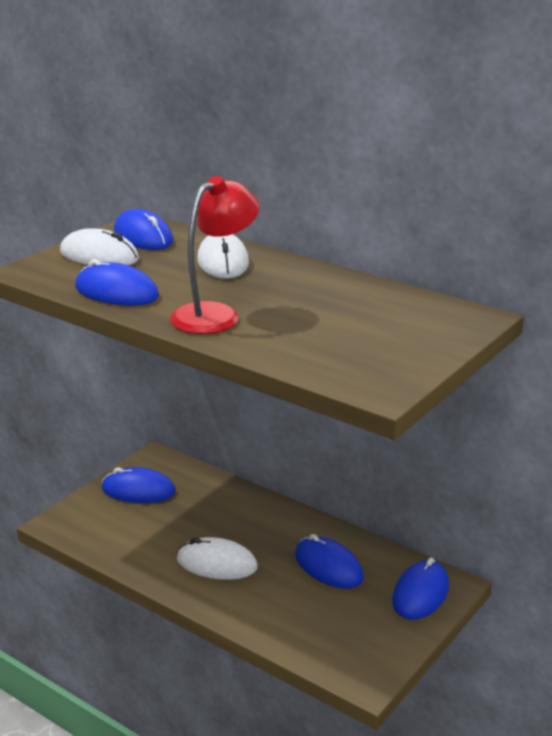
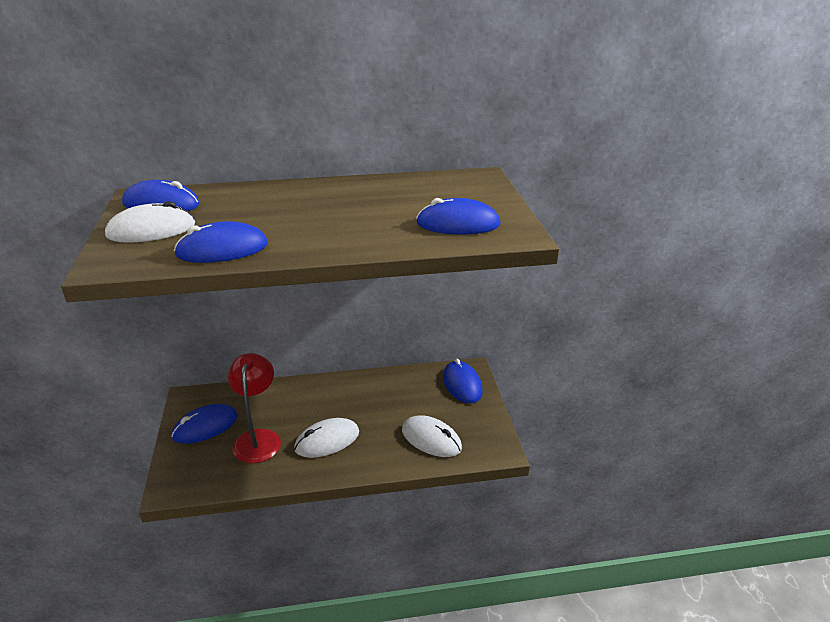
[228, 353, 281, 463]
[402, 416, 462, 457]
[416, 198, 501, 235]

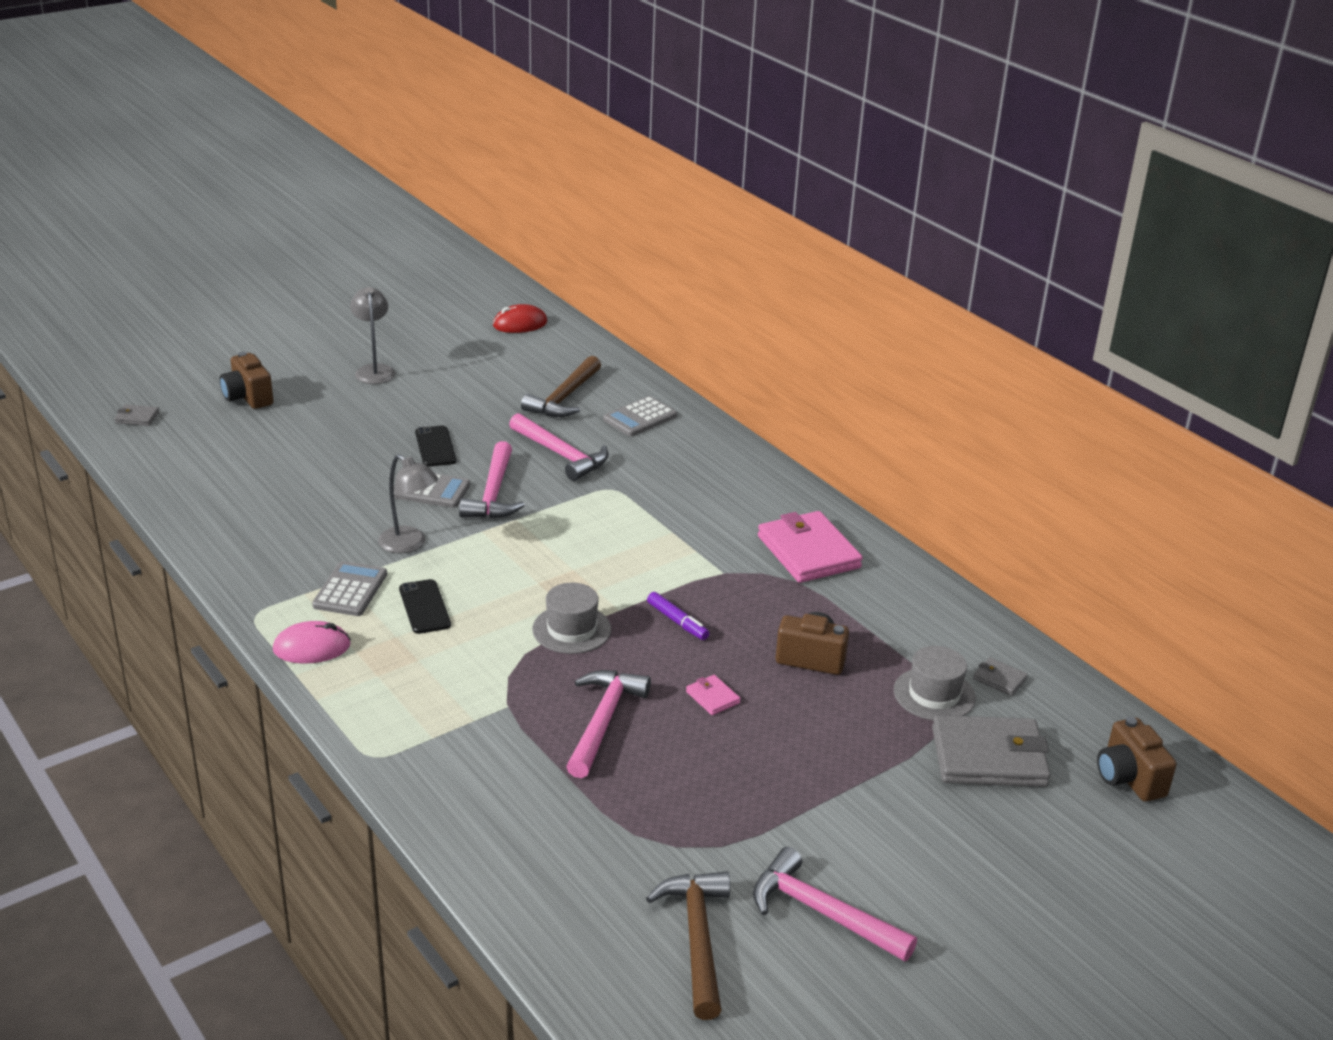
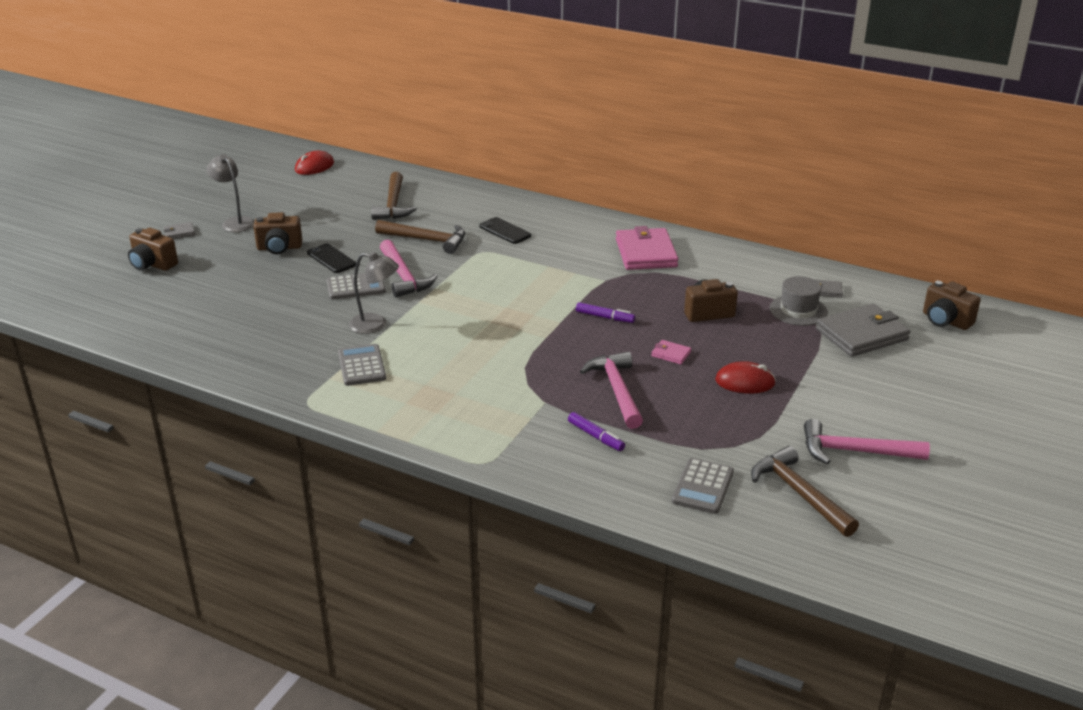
[164, 222, 195, 239]
[273, 621, 351, 664] (first image)
[479, 217, 531, 244]
[375, 220, 465, 254]
[533, 583, 611, 654] (first image)
[672, 458, 734, 514]
[616, 226, 678, 270]
[254, 212, 302, 254]
[568, 412, 625, 451]
[715, 361, 776, 393]

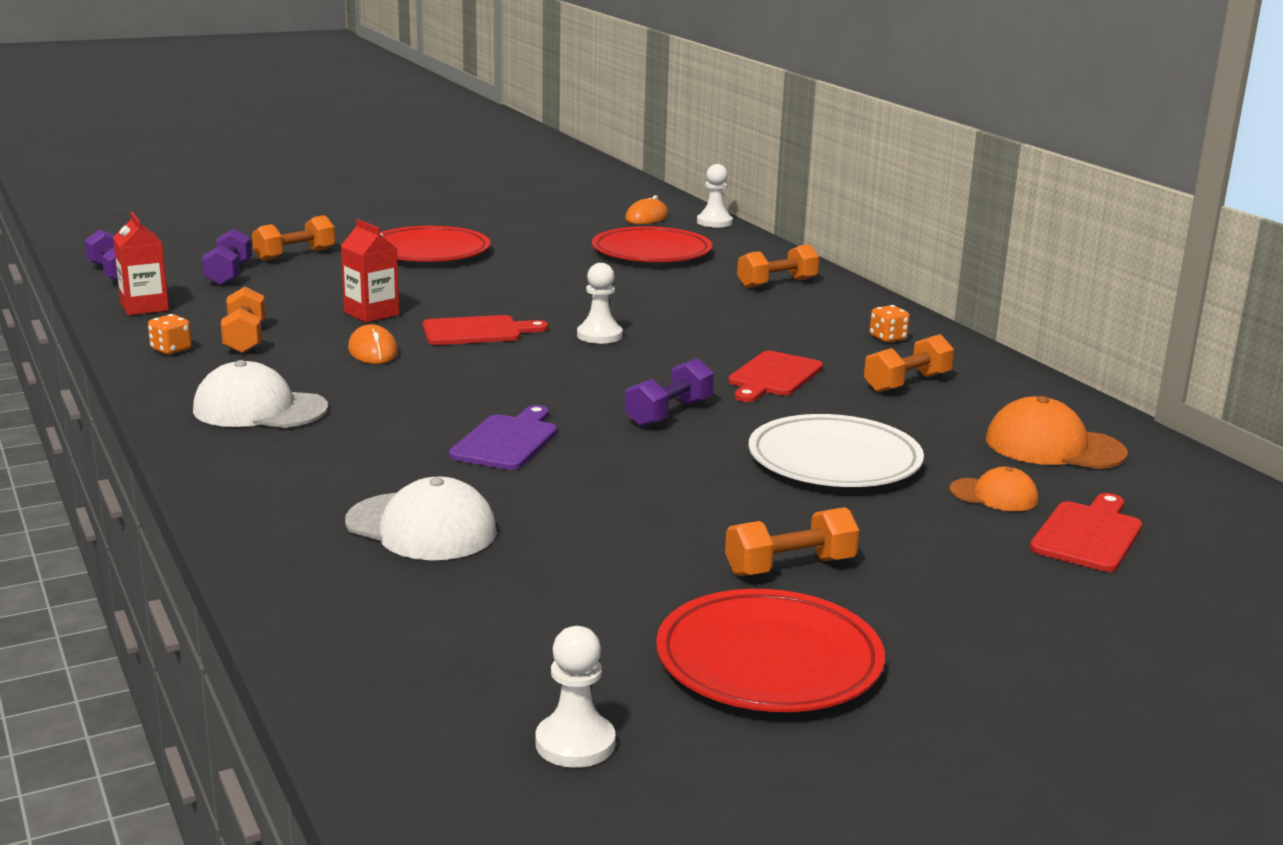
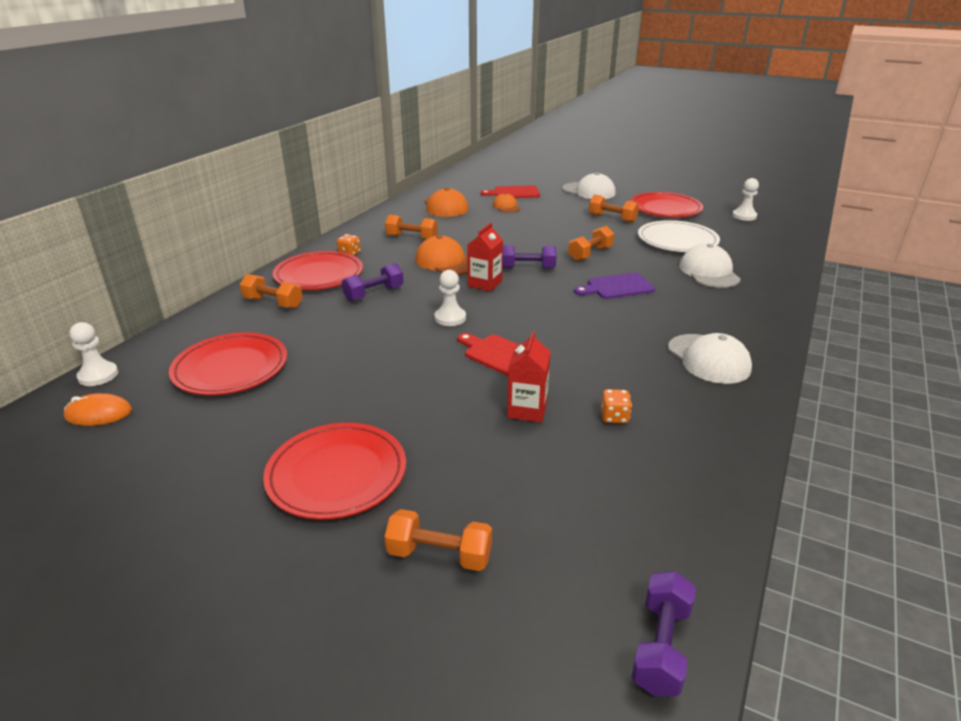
[467, 223, 503, 292]
[601, 389, 632, 424]
[342, 263, 404, 301]
[568, 226, 614, 261]
[348, 324, 398, 364] (first image)
[415, 235, 468, 275]
[638, 220, 720, 252]
[273, 251, 363, 290]
[562, 172, 615, 199]

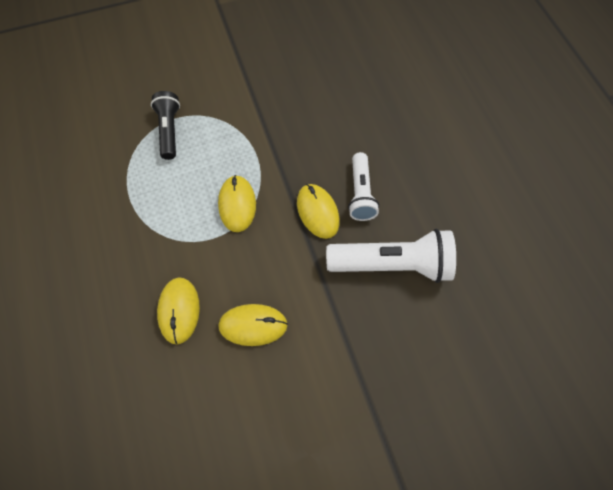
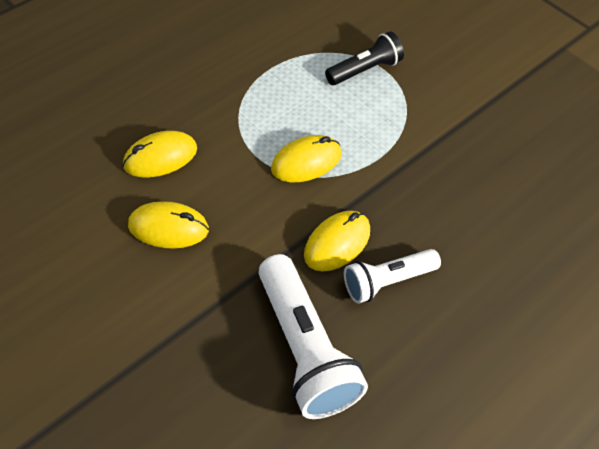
[128, 201, 209, 249]

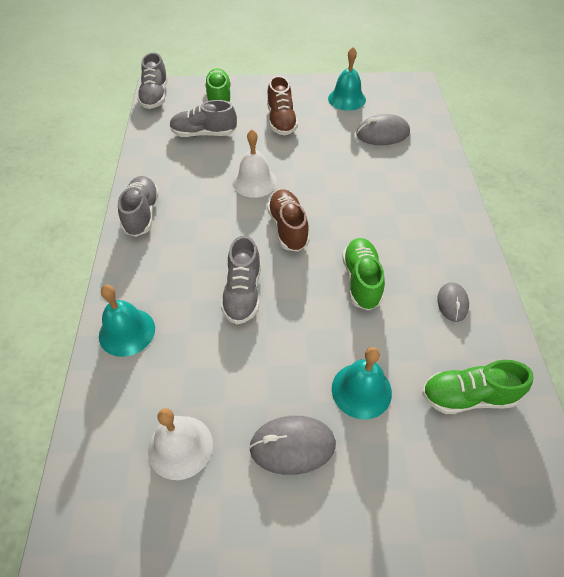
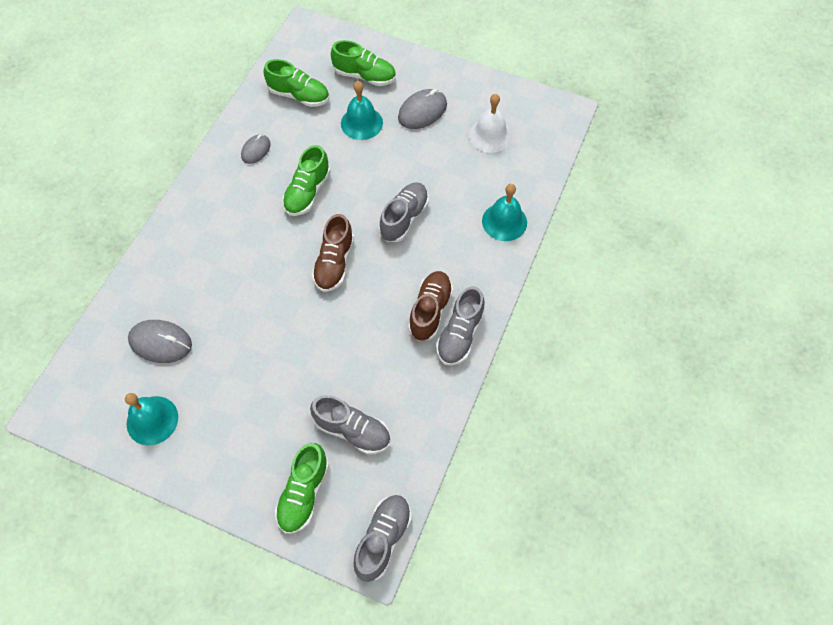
[233, 129, 277, 198] (first image)
[398, 89, 447, 129]
[408, 271, 453, 341]
[331, 40, 396, 86]

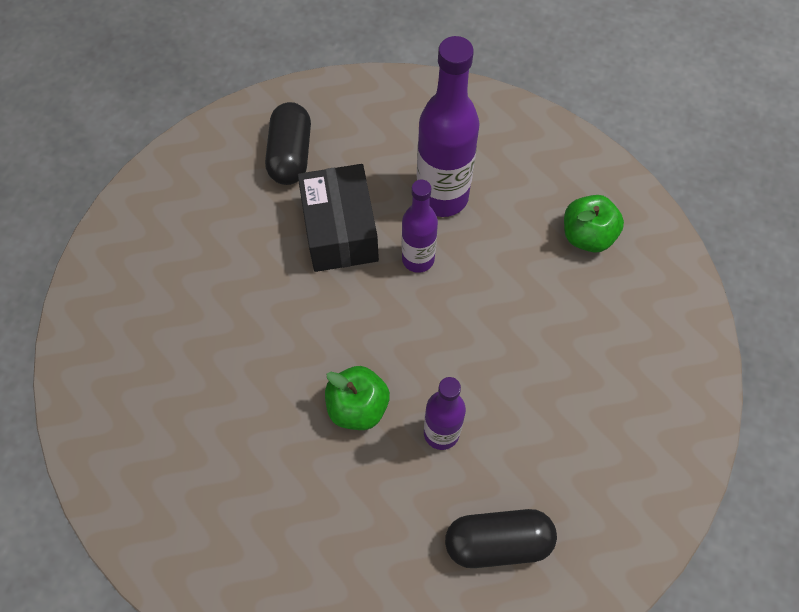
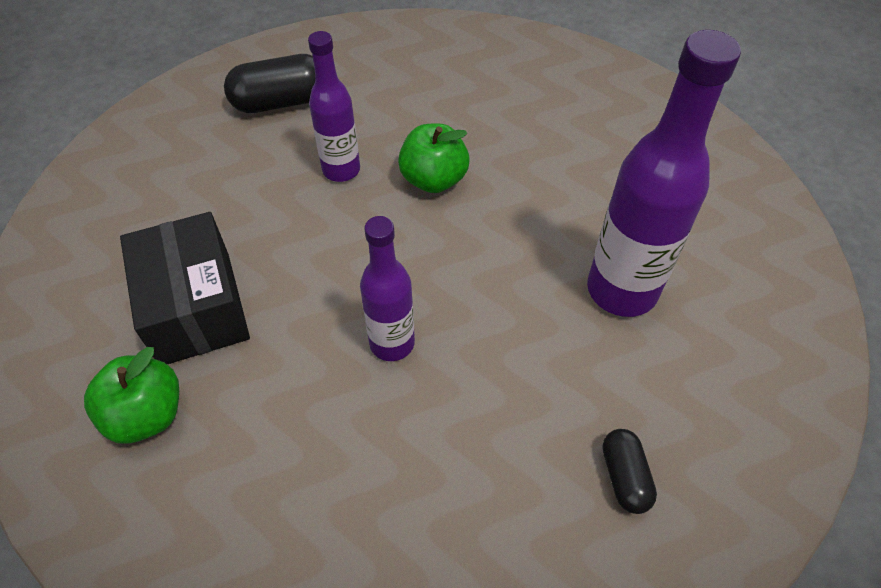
[602, 429, 657, 514]
[120, 212, 250, 364]
[587, 30, 741, 317]

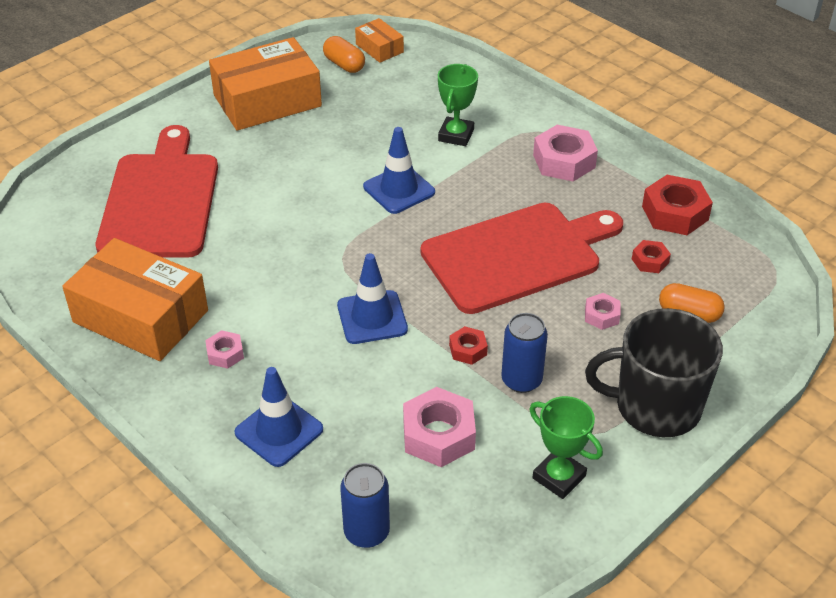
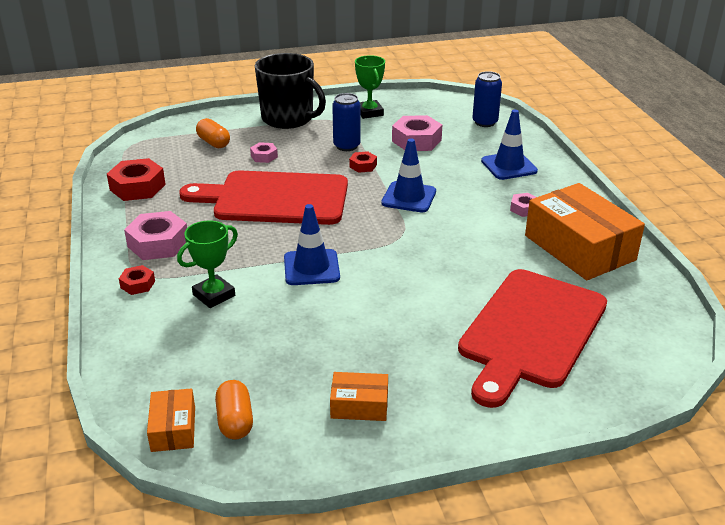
[330, 372, 388, 421]
[119, 265, 155, 295]

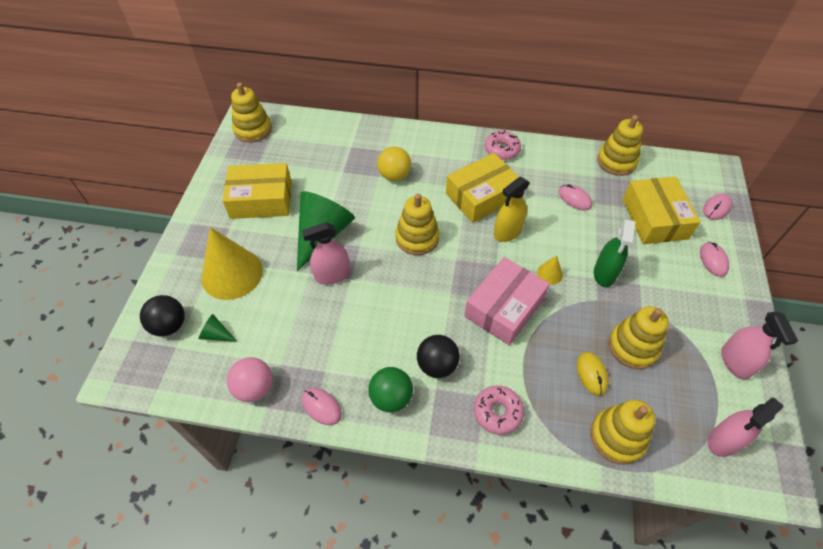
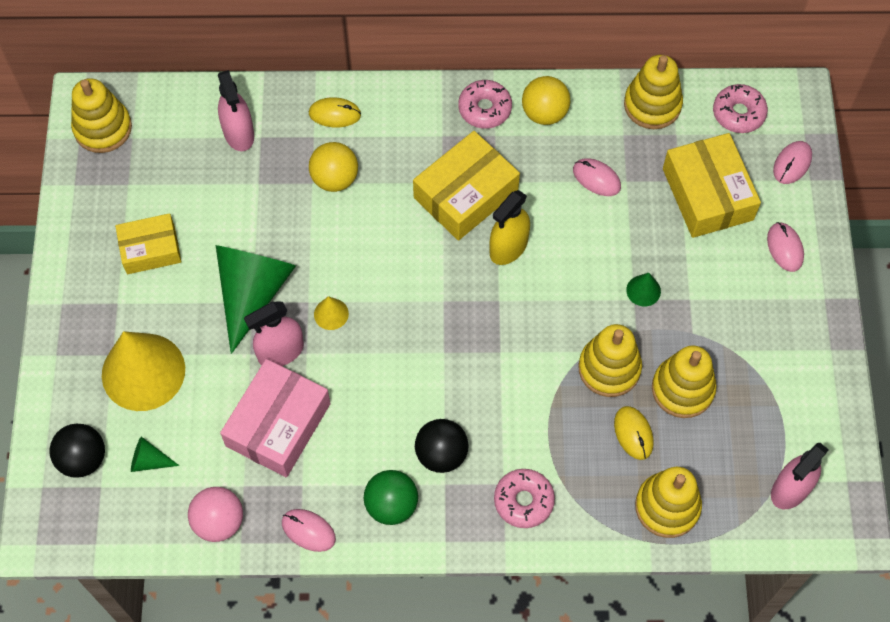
[115, 213, 181, 274]
[578, 324, 642, 397]
[220, 359, 331, 477]
[314, 296, 349, 330]
[626, 273, 661, 307]
[218, 70, 254, 151]
[309, 97, 361, 127]
[522, 76, 570, 125]
[713, 84, 768, 133]

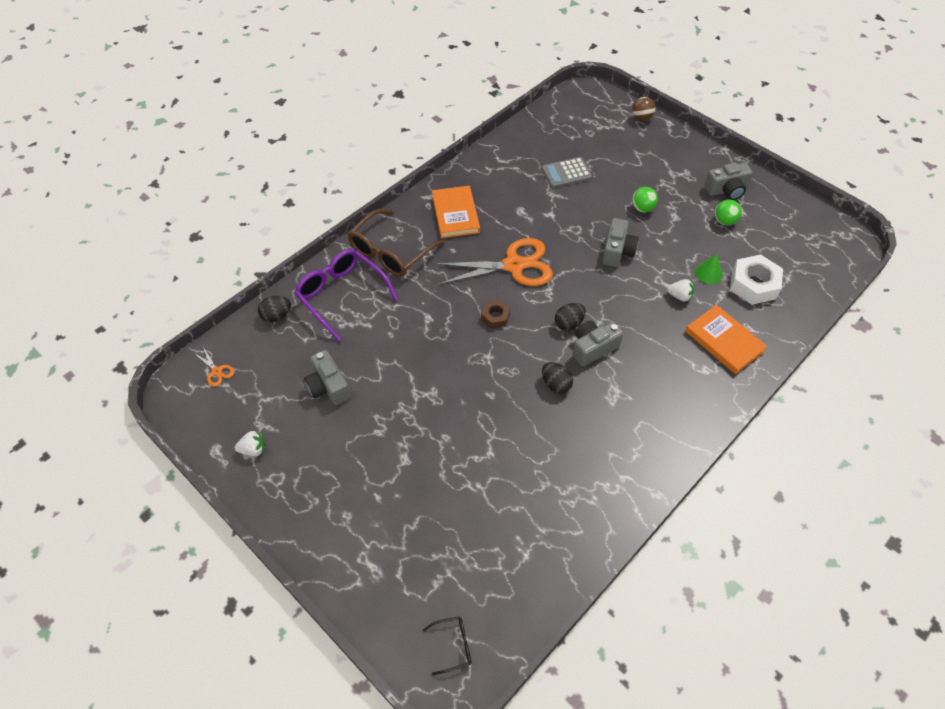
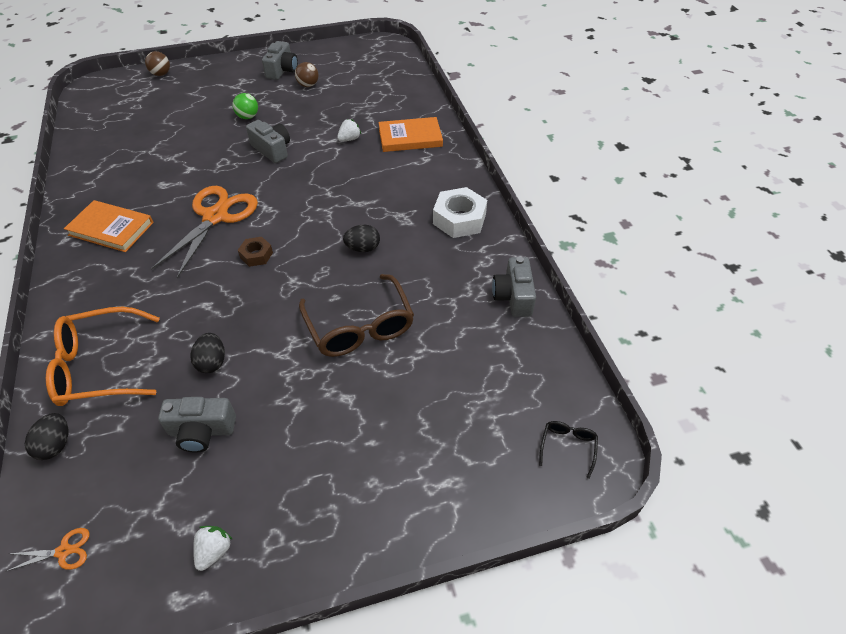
[46, 306, 160, 406]
[299, 274, 414, 357]
[542, 157, 592, 188] (first image)
[190, 333, 225, 373]
[492, 256, 536, 317]
[695, 254, 722, 284] (first image)
[295, 62, 319, 87]
[433, 187, 487, 238]

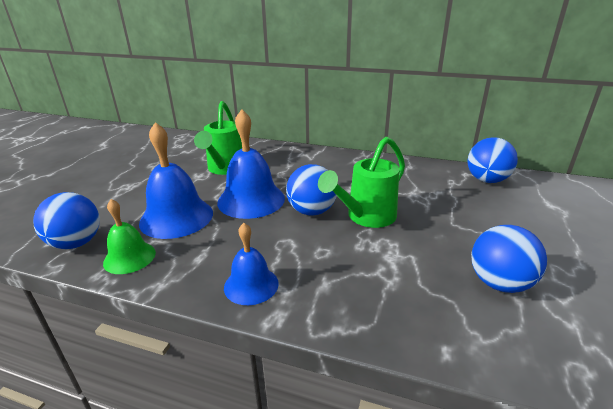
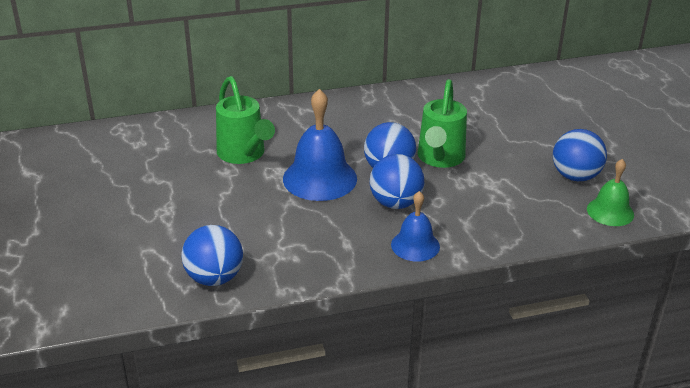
[587, 159, 634, 226]
[139, 122, 213, 239] (first image)
[370, 154, 424, 209]

